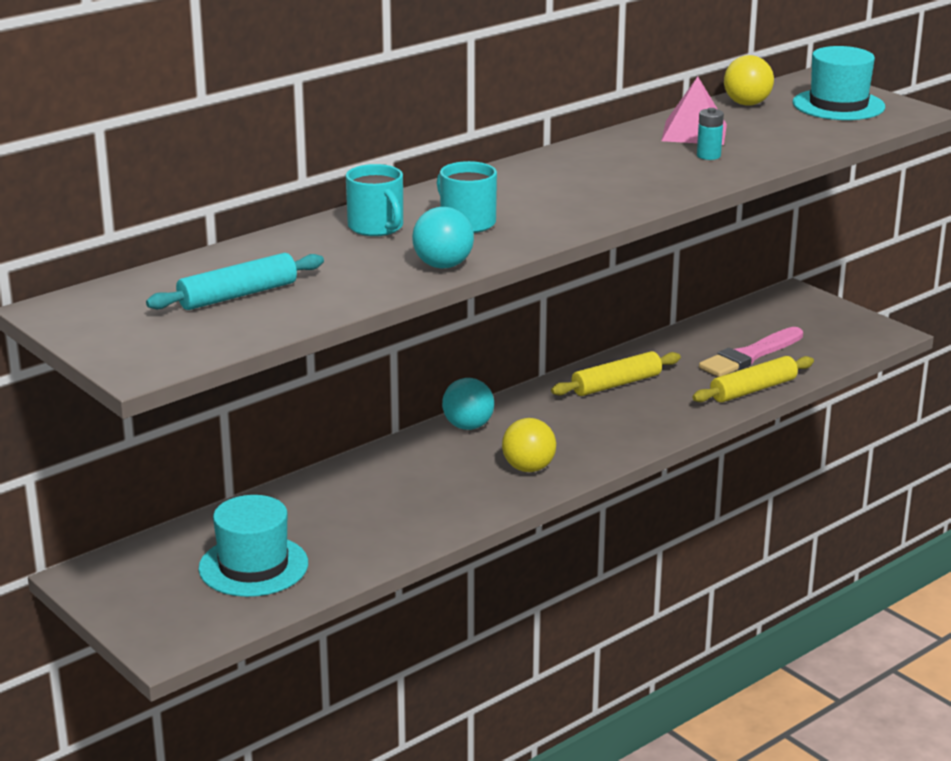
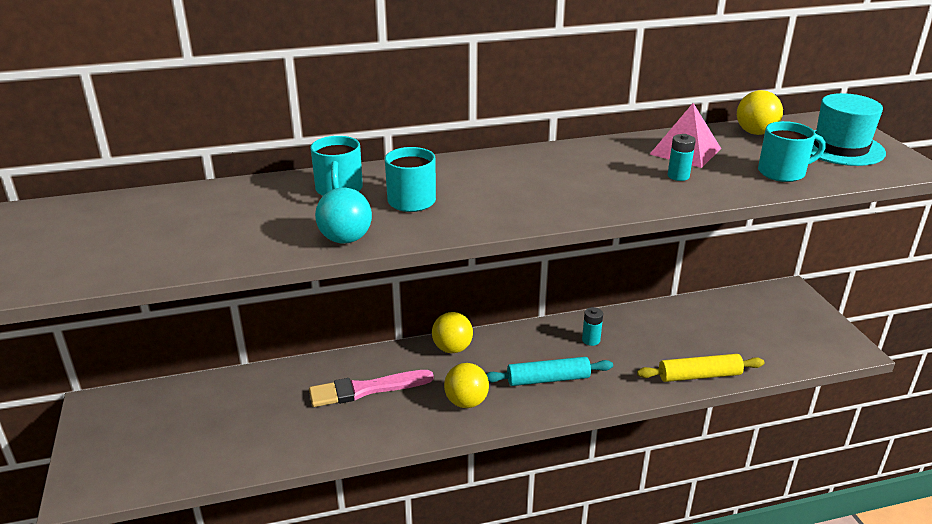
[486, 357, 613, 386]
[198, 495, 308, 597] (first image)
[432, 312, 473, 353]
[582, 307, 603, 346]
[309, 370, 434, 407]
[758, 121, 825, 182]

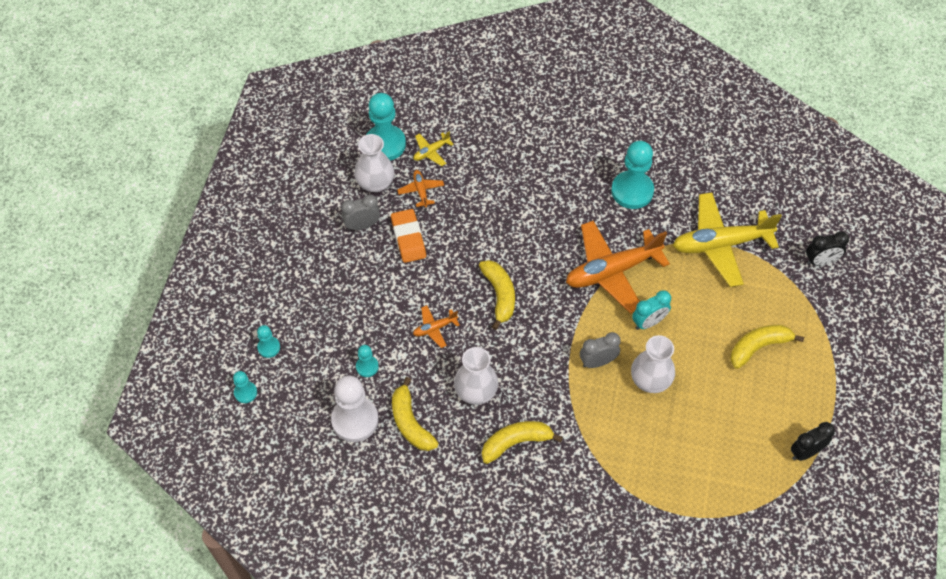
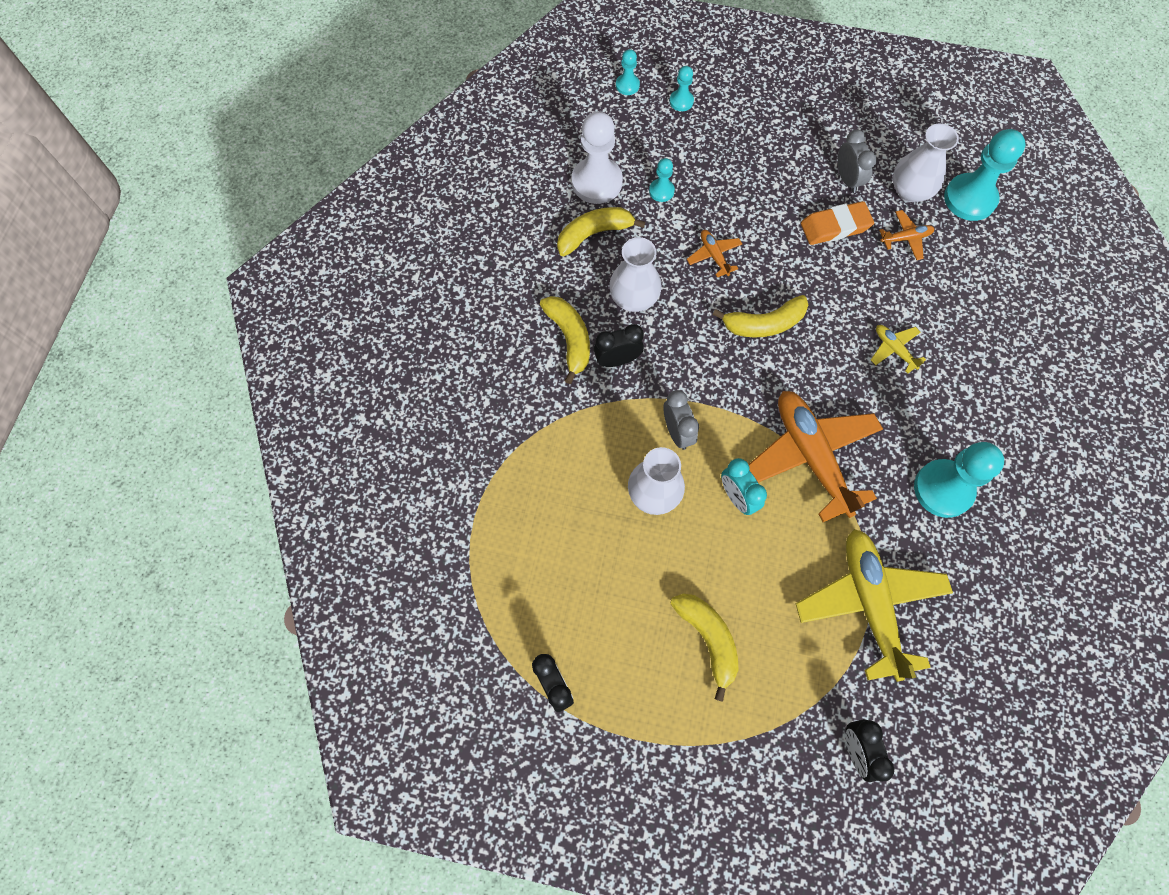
[871, 325, 926, 373]
[594, 324, 644, 367]

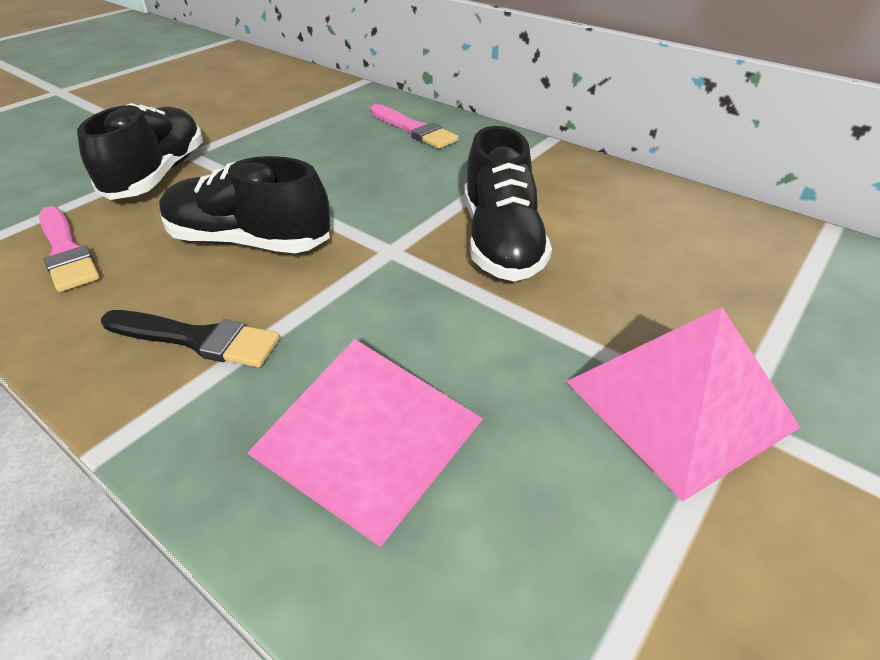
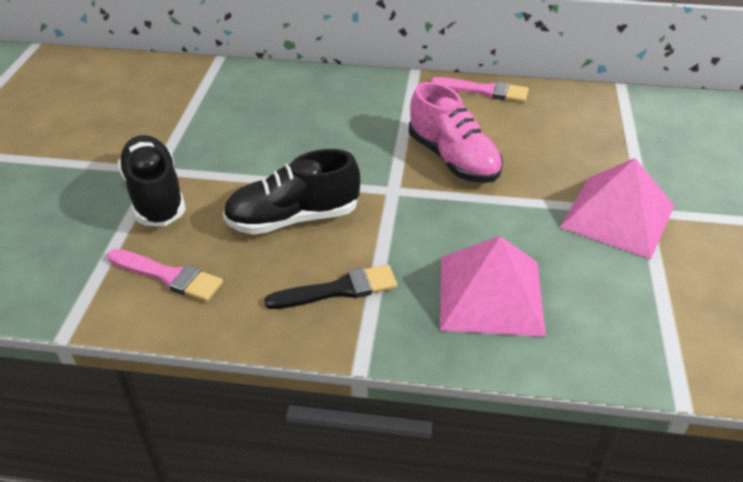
[431, 77, 528, 102]
[409, 82, 503, 183]

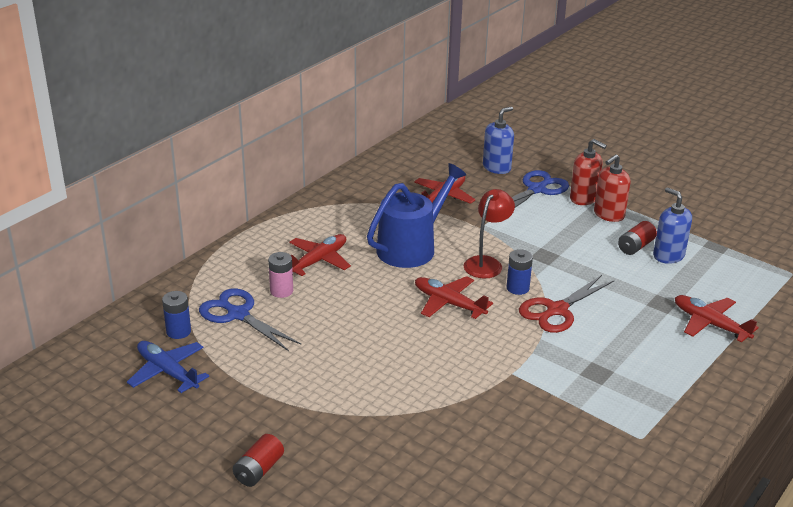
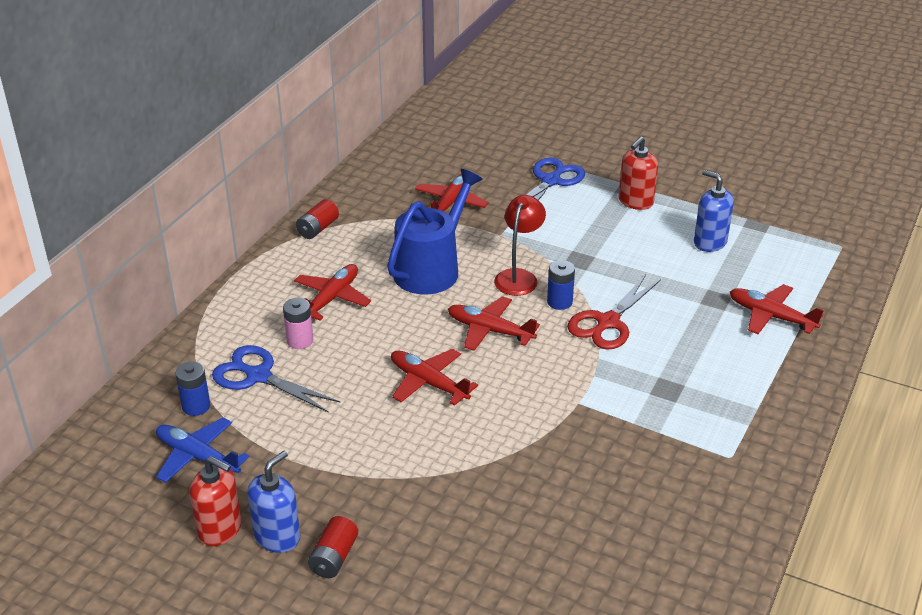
[247, 451, 300, 553]
[189, 456, 242, 546]
[296, 199, 339, 239]
[391, 349, 478, 406]

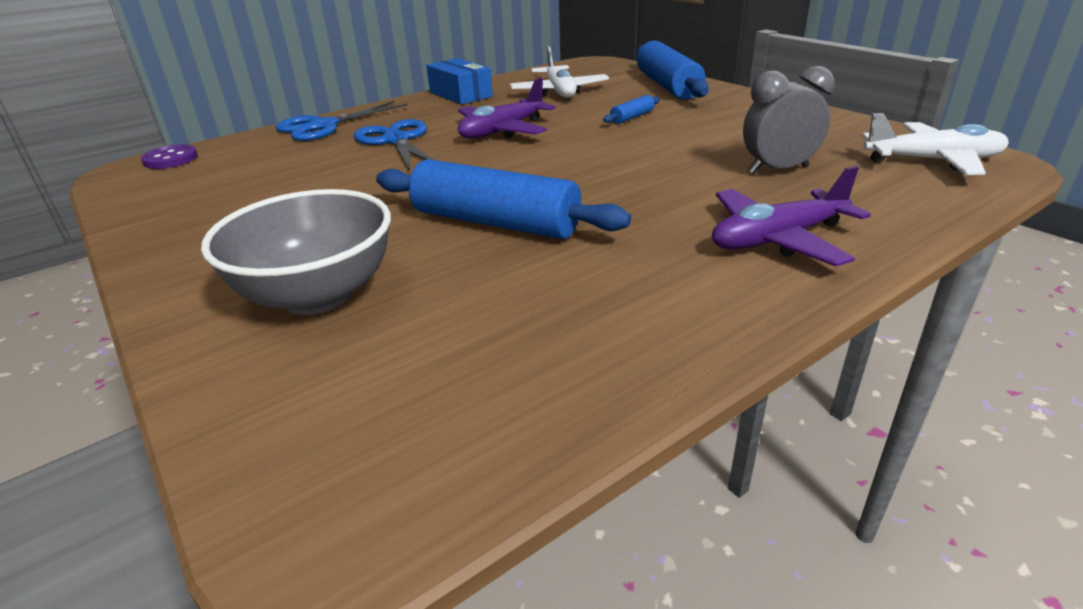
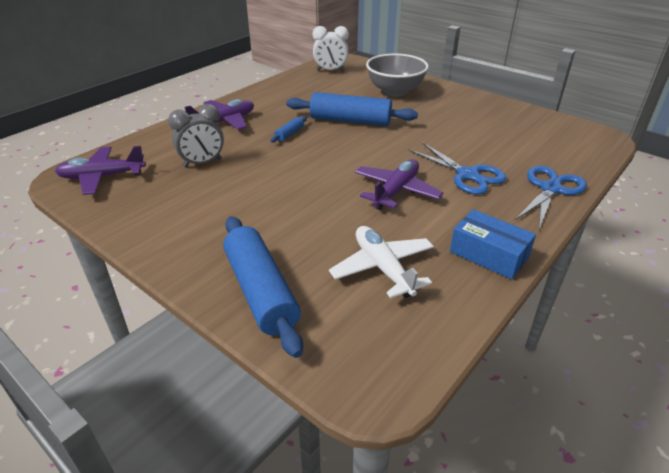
[141, 144, 198, 169] (first image)
[270, 116, 307, 142]
[55, 146, 146, 195]
[313, 26, 349, 71]

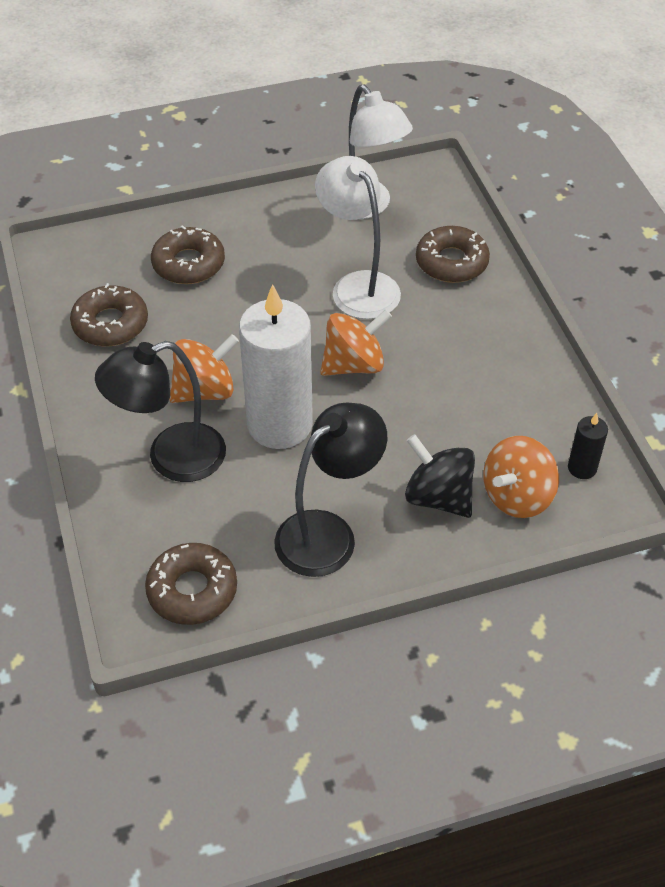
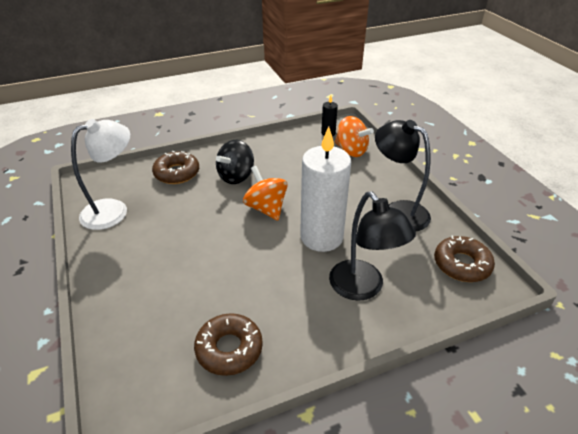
[151, 225, 225, 284] (first image)
[169, 334, 239, 403] (first image)
[315, 156, 401, 319] (first image)
[216, 140, 254, 184]

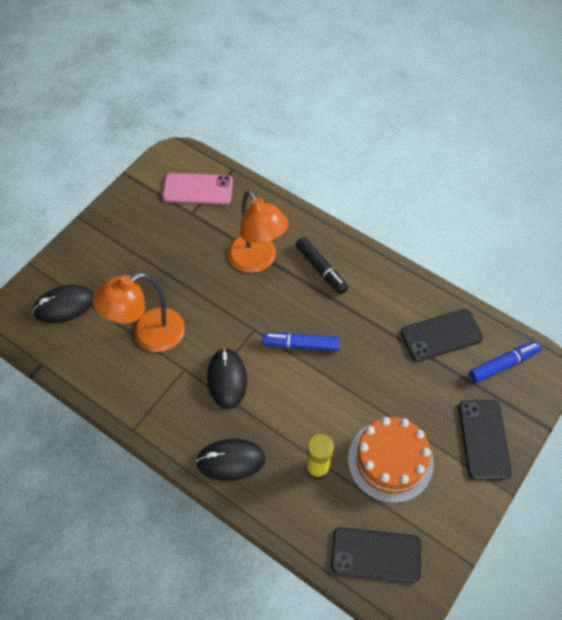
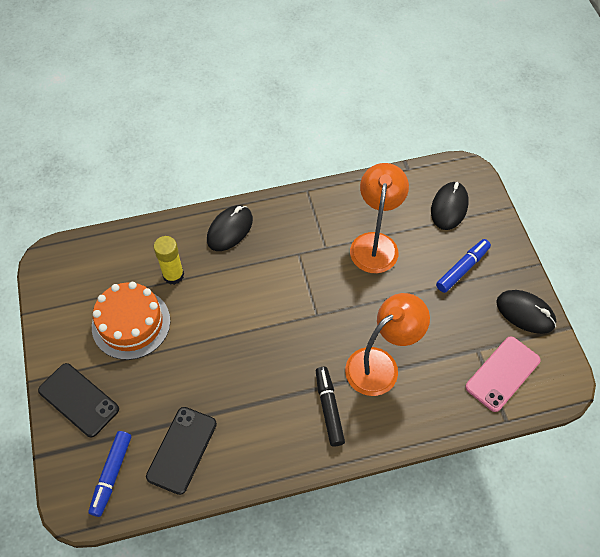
[496, 290, 556, 334]
[345, 293, 430, 396]
[436, 239, 491, 293]
[316, 367, 345, 447]
[331, 527, 421, 583] (first image)

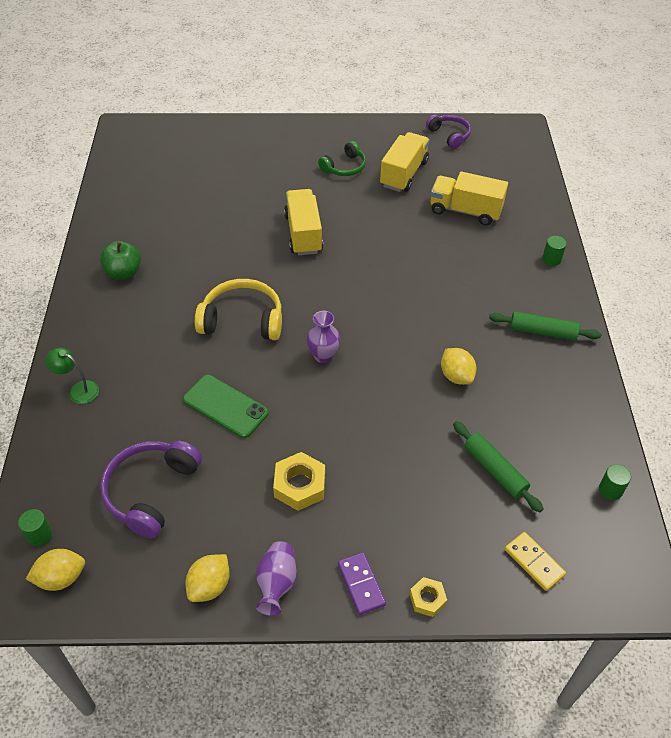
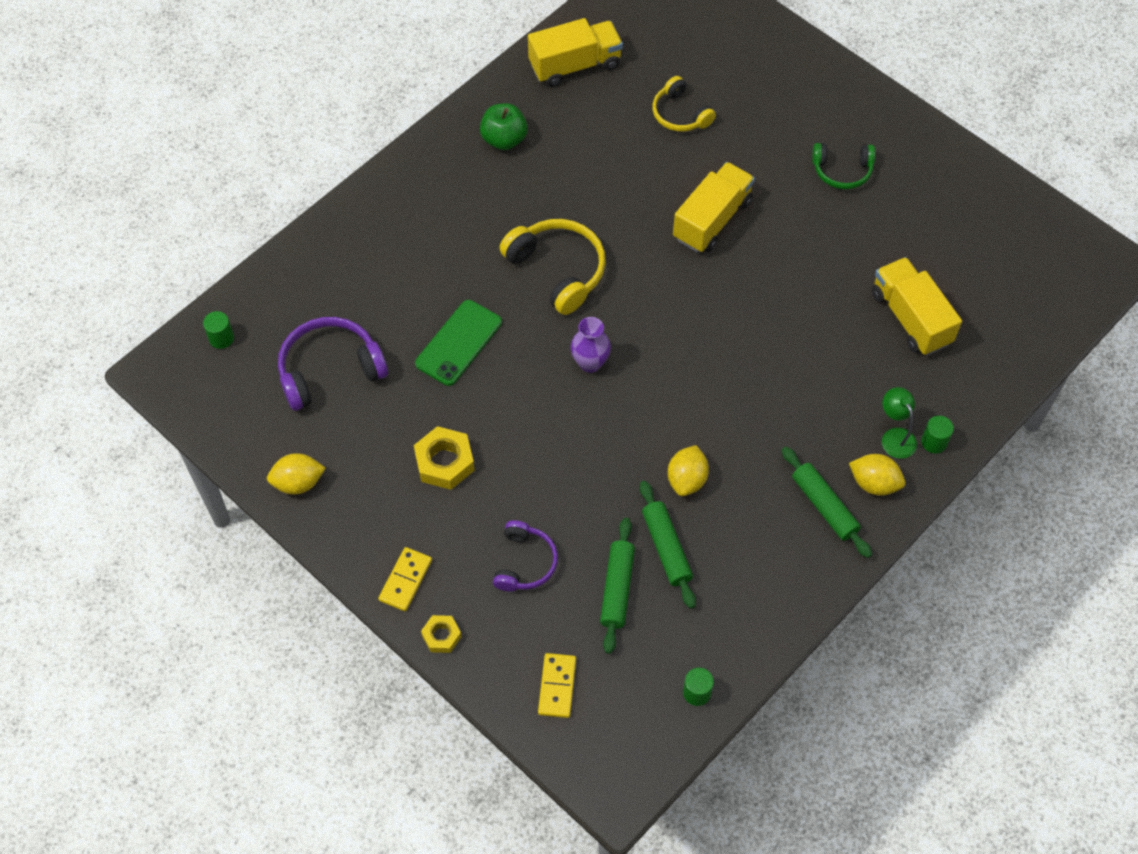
[849, 454, 905, 496]
[882, 387, 917, 459]
[415, 300, 502, 386]
[256, 541, 297, 616] (first image)
[378, 547, 432, 611]
[528, 18, 623, 87]
[493, 520, 558, 591]
[640, 481, 696, 609]
[652, 76, 716, 132]

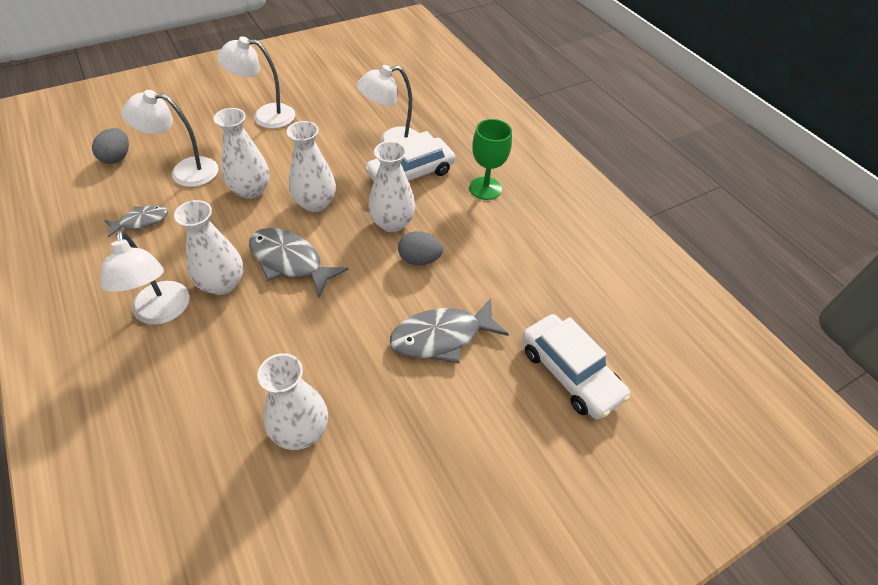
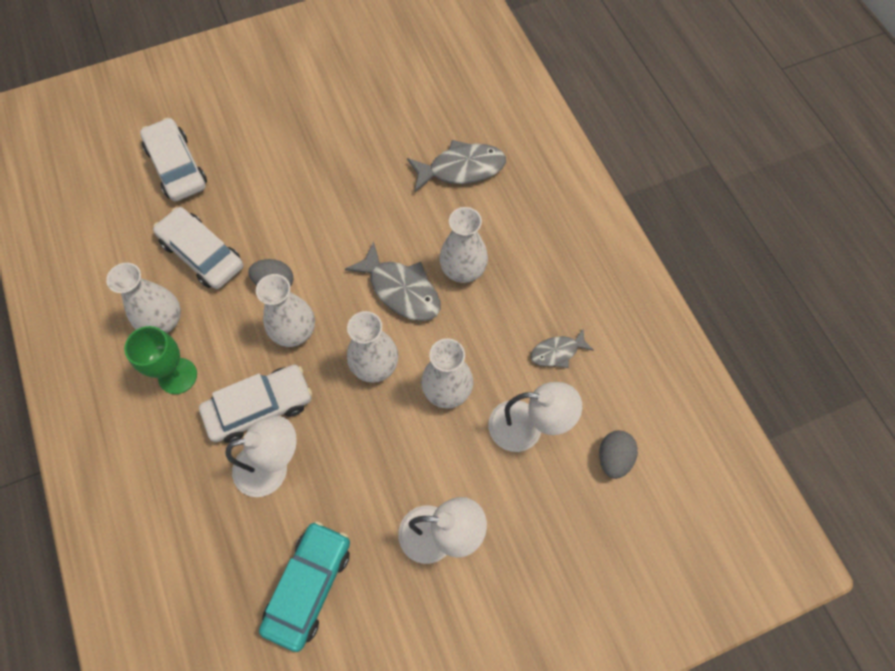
[101, 230, 190, 325] (first image)
[106, 263, 181, 333]
[407, 140, 506, 192]
[153, 207, 243, 289]
[259, 521, 350, 652]

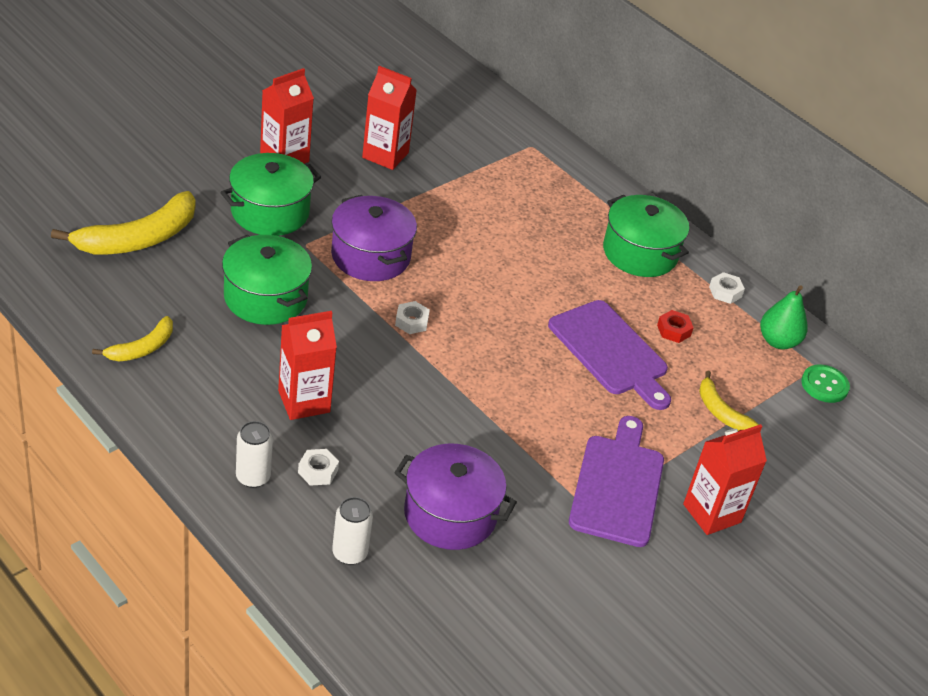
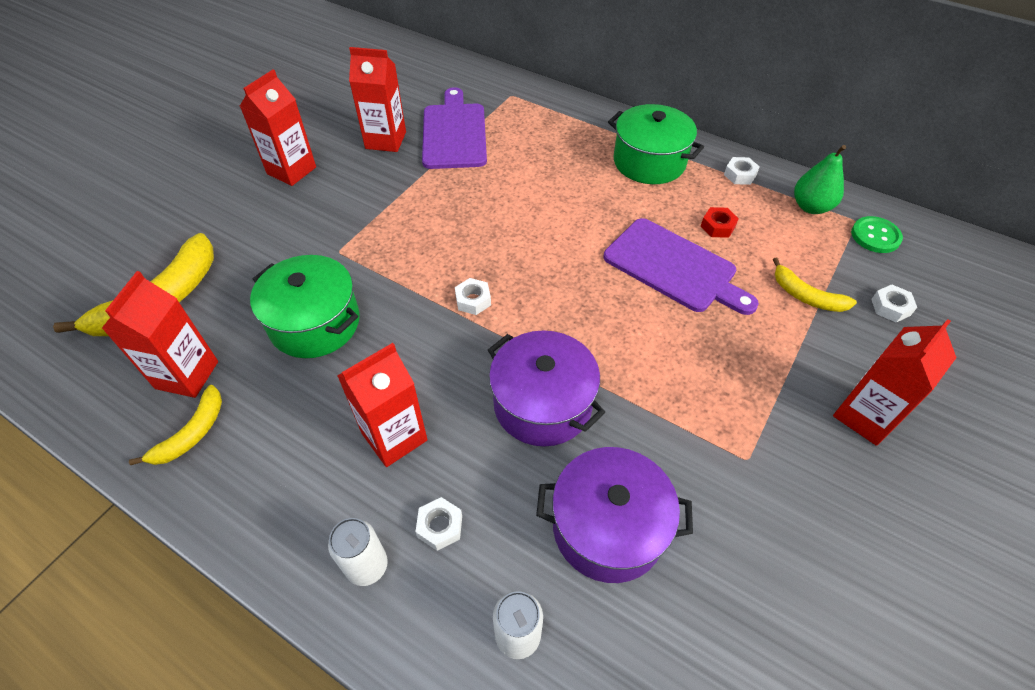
[220, 153, 321, 236] (first image)
[488, 330, 605, 447]
[422, 87, 487, 169]
[101, 271, 218, 398]
[871, 284, 917, 322]

